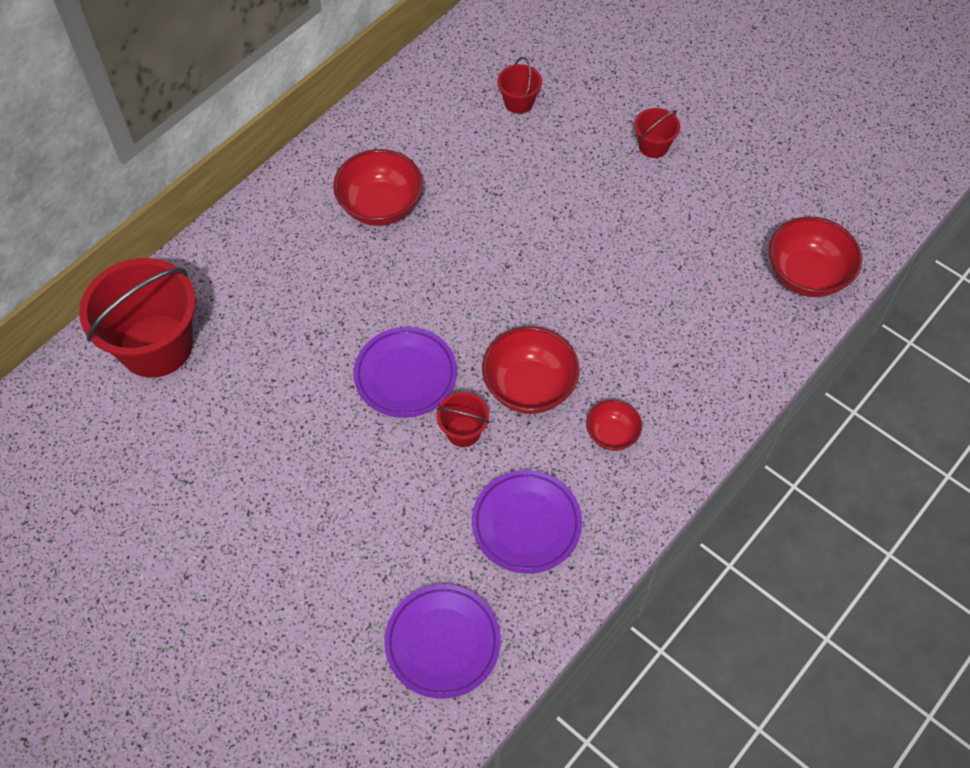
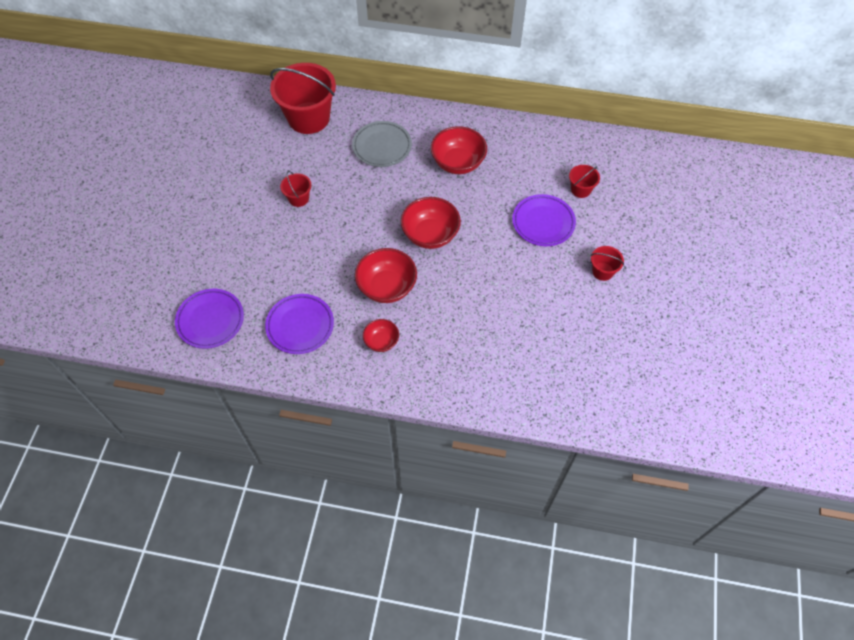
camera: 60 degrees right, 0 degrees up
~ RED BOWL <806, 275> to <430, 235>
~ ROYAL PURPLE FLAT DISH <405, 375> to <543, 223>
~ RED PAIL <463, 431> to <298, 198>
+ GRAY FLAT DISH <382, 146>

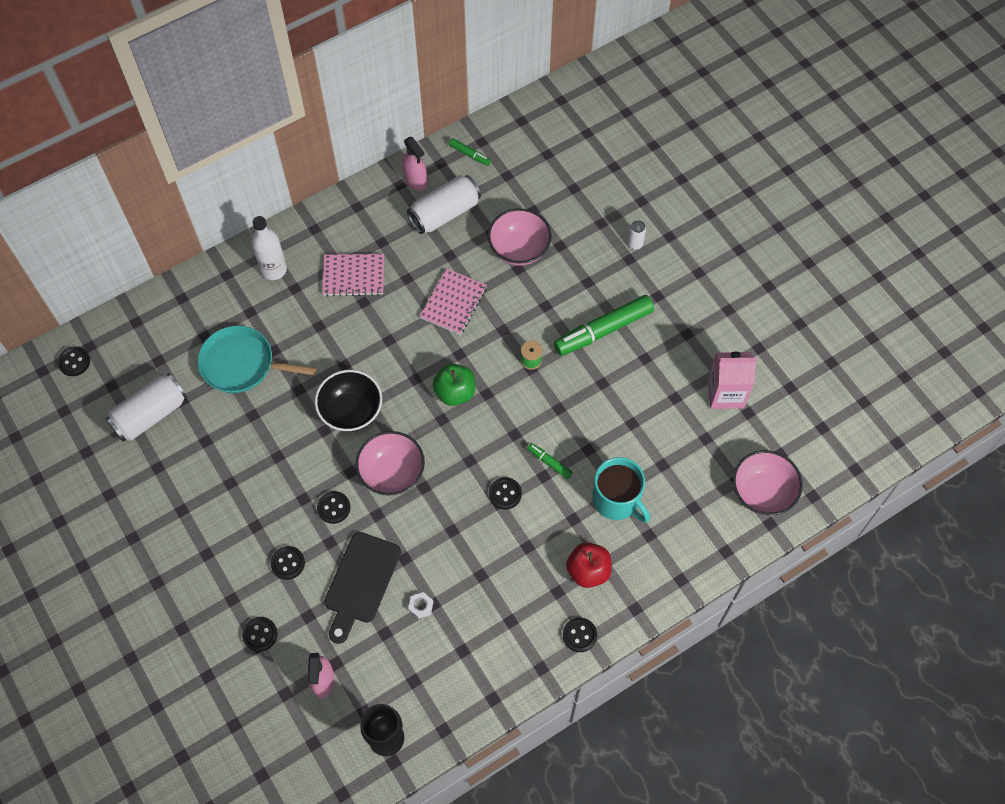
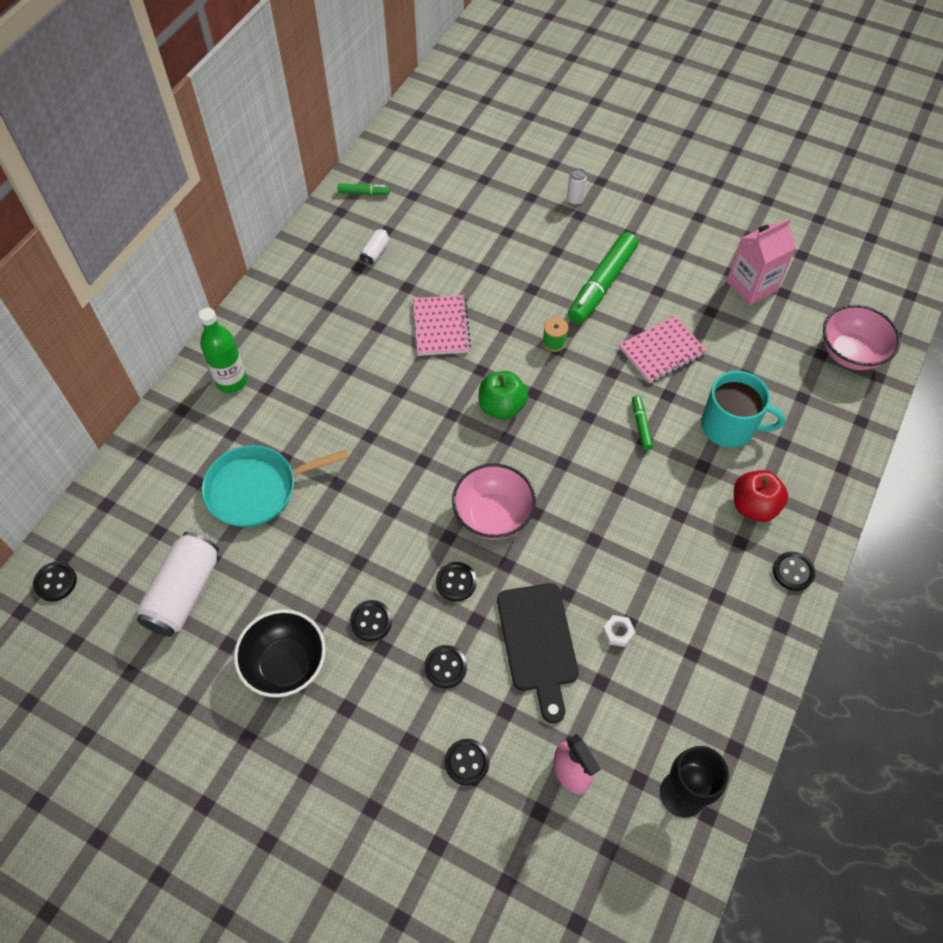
camera: 30 degrees left, 5 degrees down
- ROSY SPRAYER <415, 180>
~ PURE WHITE SODA CAN <444, 213> = <375, 252> x0.47
- ROSY BOWL <519, 249>
~ PURE WHITE DRINK BOTTLE <274, 269> to LEAF-GREEN DRINK BOTTLE <231, 381>
~ ROSY NOTEBOOK <353, 276> to <661, 351>
~ BLACK BOWL <351, 411> to <286, 664>
~ LEAF-GREEN MARKER PEN <549, 462> = <641, 425> 75 degrees clockwise
~ BLACK SEWING BUTTON <505, 494> to <371, 621>

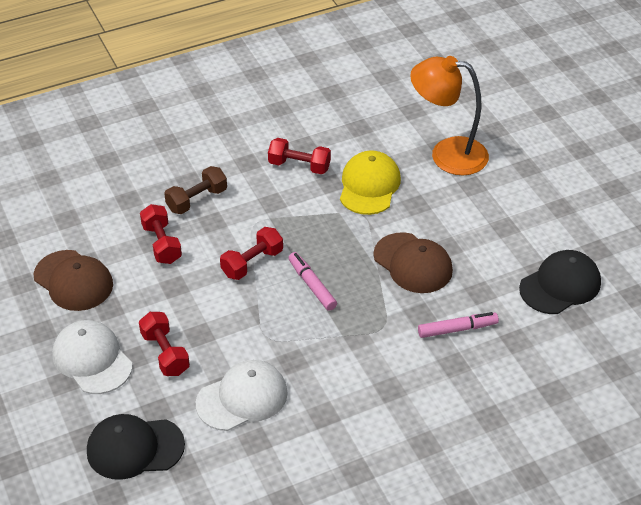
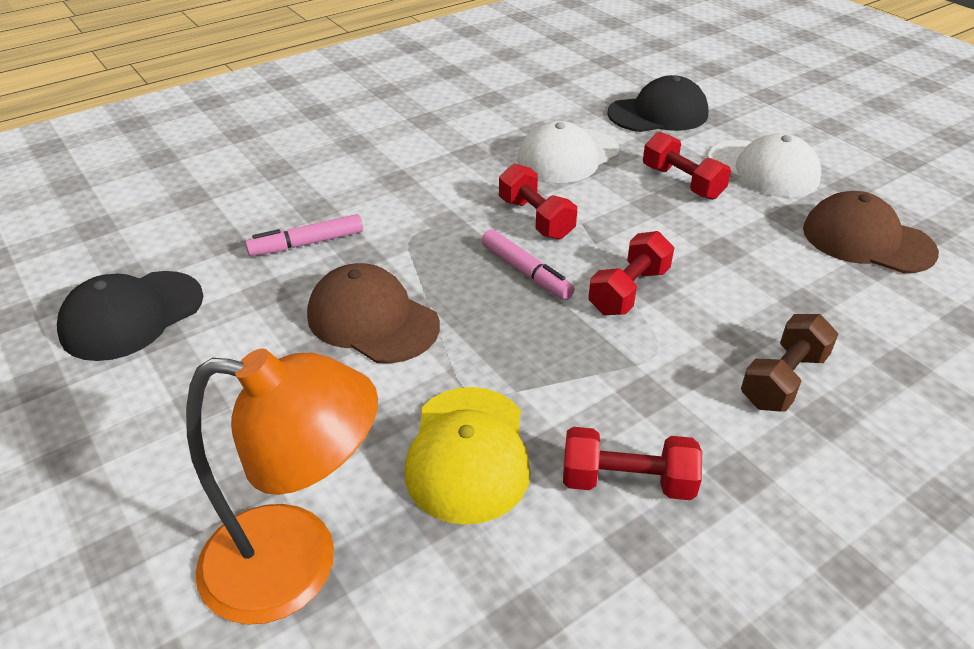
camera: 170 degrees right, 5 degrees down
~ RED HAND WEIGHT <162, 244> to <535, 218>

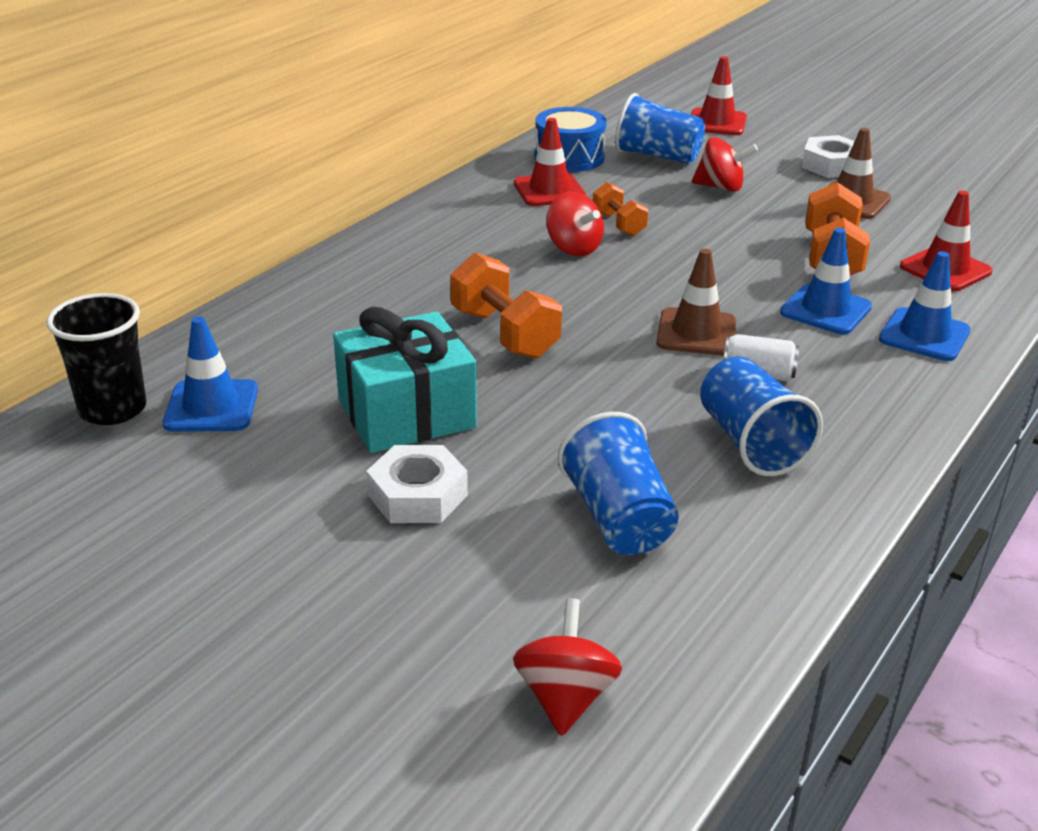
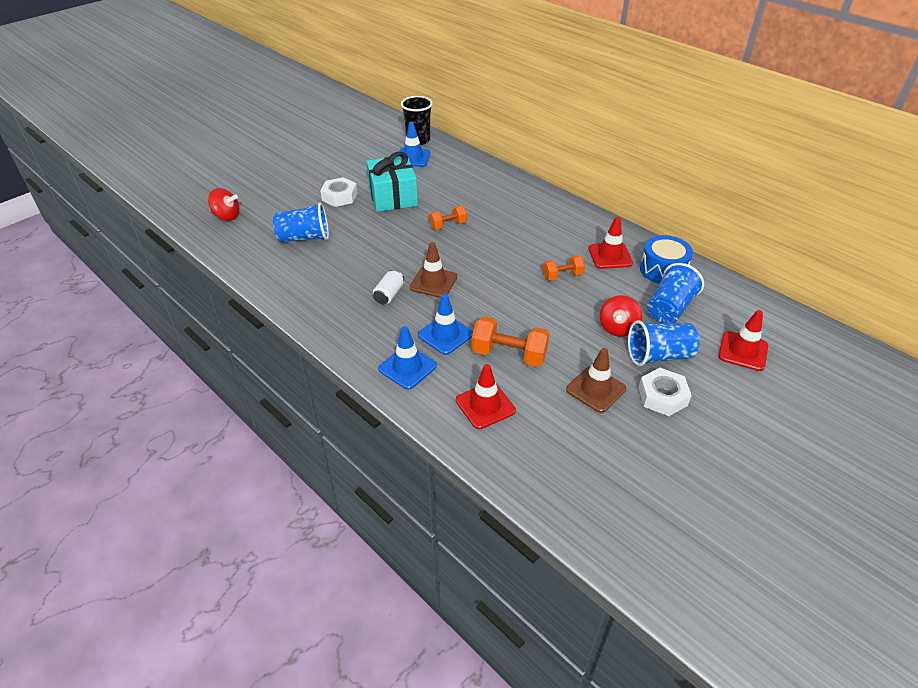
camera: 100 degrees right, 10 degrees up
- RED TOY TOP <573, 248>
~ ORANGE HAND WEIGHT <504, 333> = <448, 225> x0.60
~ COBALT TUMBLER <751, 443> to <658, 356>

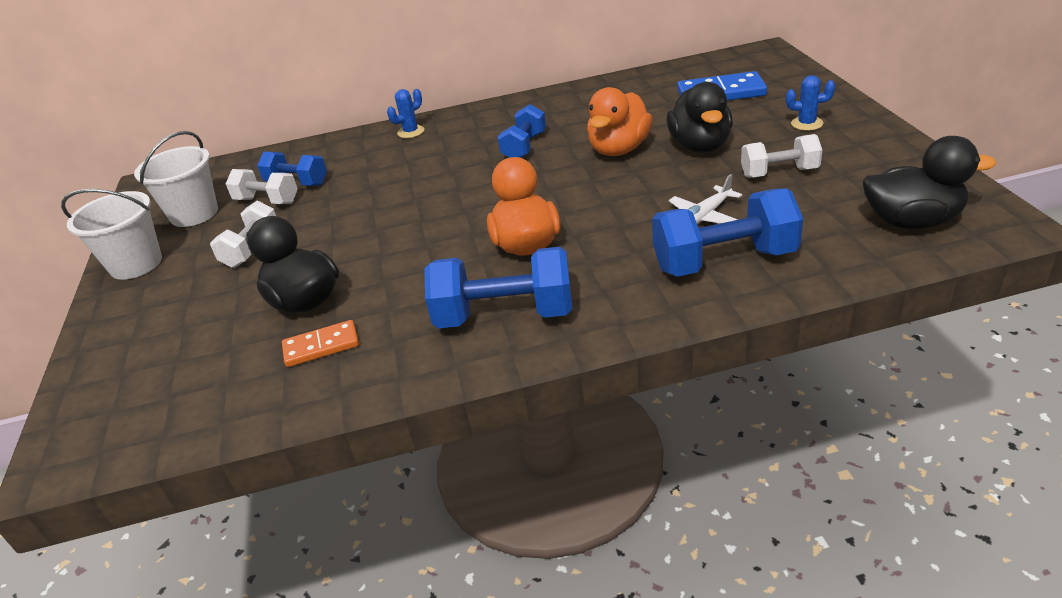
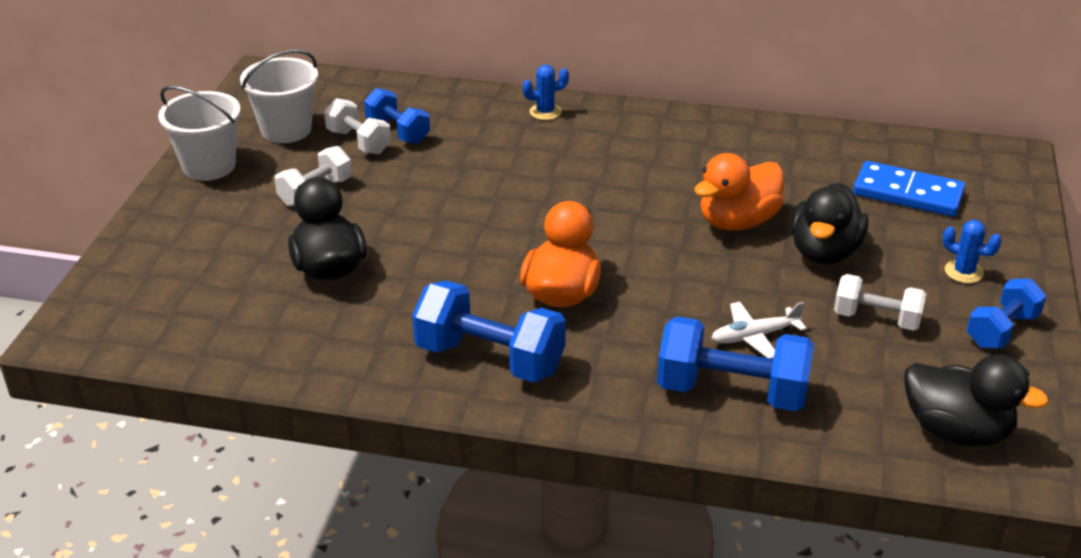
camera: 20 degrees right, 0 degrees up
~ COBALT HAND WEIGHT <524, 147> to <1002, 330>
- ORANGE DOMINO <321, 346>

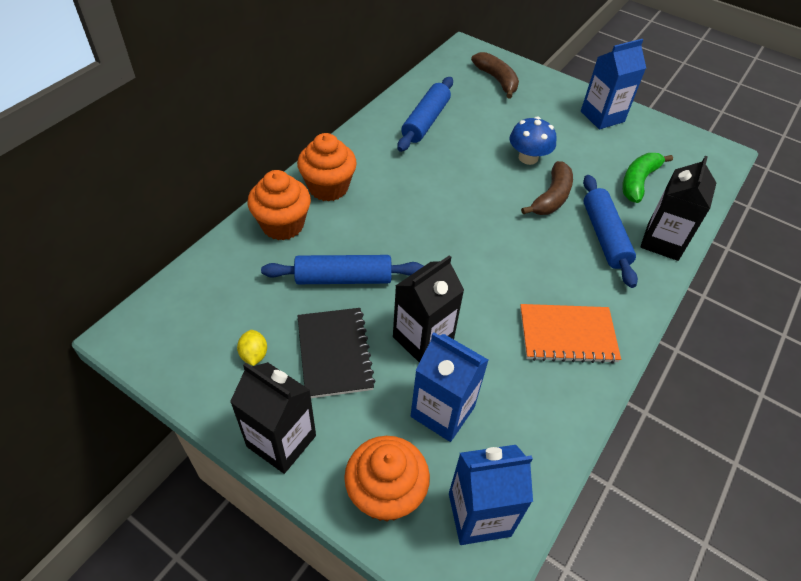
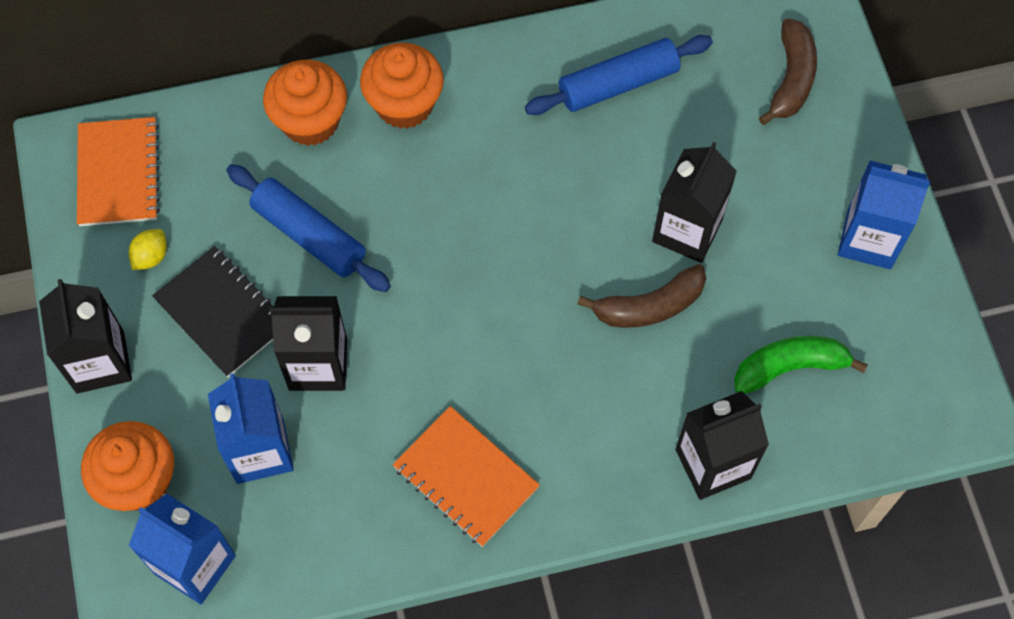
camera: 45 degrees right, 15 degrees up
~ COBALT FUNGUS <528, 158> to BLACK MILK CARTON <687, 230>
- COBALT PASTRY ROLLER <604, 236>
~ BLACK NOTEBOOK <334, 353> = <222, 313> 75 degrees counterclockwise
+ ORANGE NOTEBOOK <118, 173>

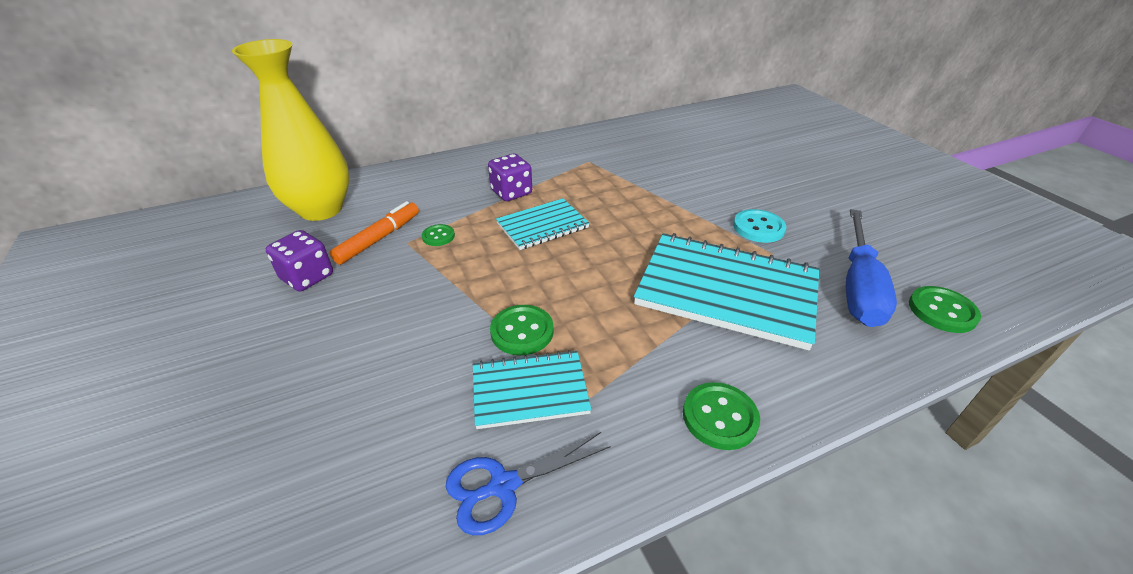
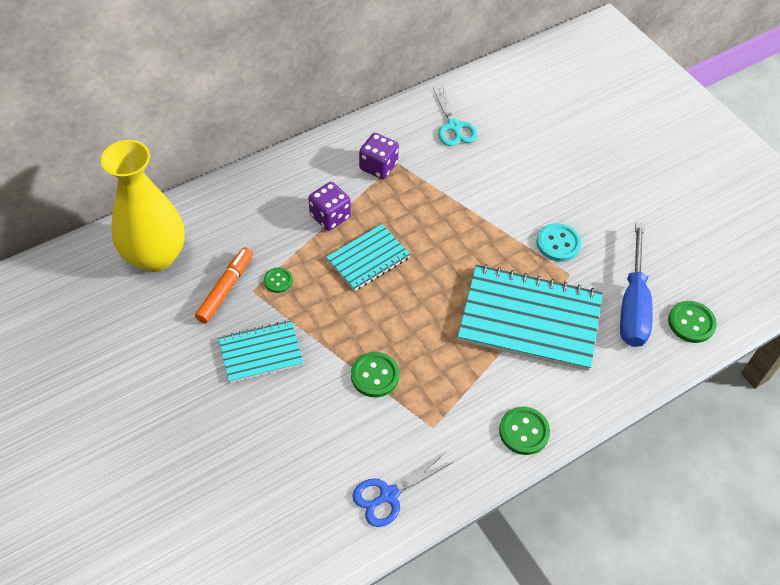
camera: 10 degrees left, 15 degrees up
~ ROYAL PURPLE GAME DIE <307, 277> to <378, 166>
~ AQUA NOTEBOOK <530, 391> to <261, 353>
+ AQUA SCISSORS <453, 127>

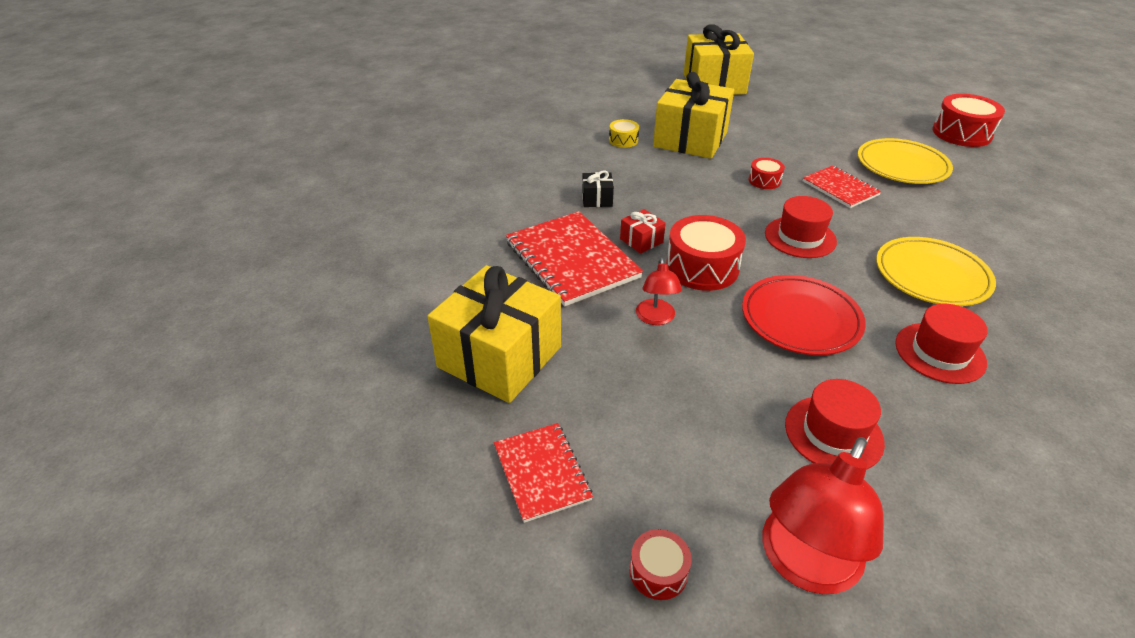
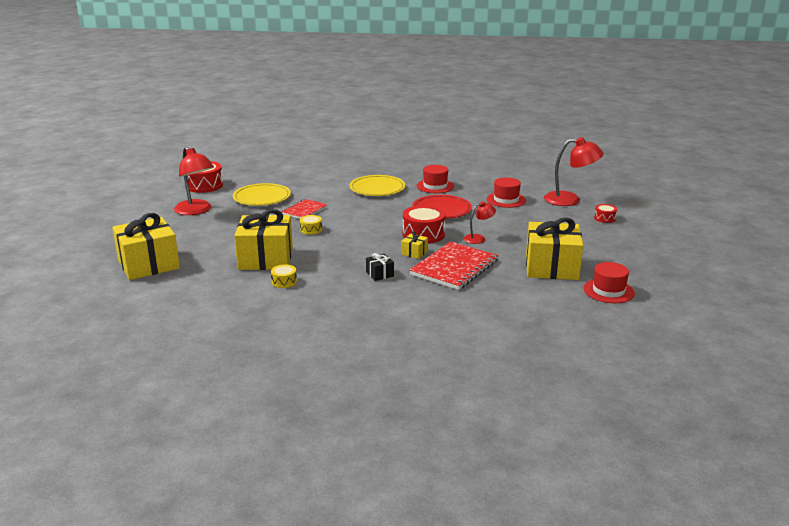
camera: 115 degrees left, 15 degrees down
~ RED TOY DRUM <764, 180> to GOLDEN TOY DRUM <311, 230>
~ RED HAT <800, 237> to <608, 291>
~ RED WRAPPED GIFT <641, 240> to GOLDEN WRAPPED GIFT <414, 253>
- RED NOTEBOOK <542, 472>
+ RED LAMP <196, 211>

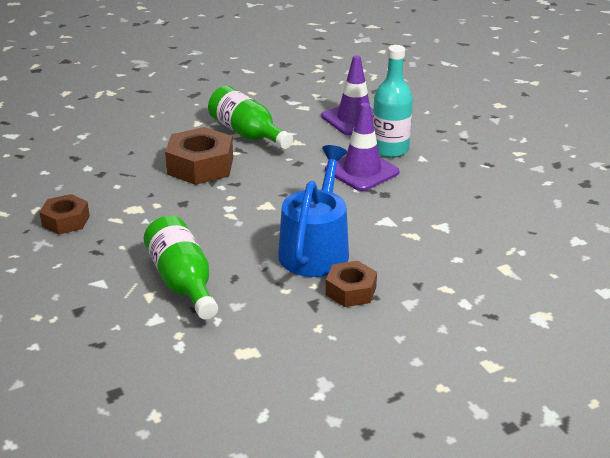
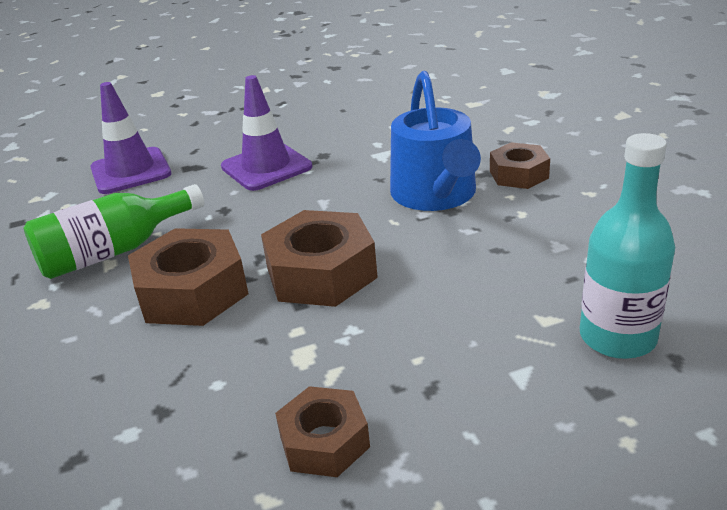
camera: 80 degrees left, 0 degrees up
~ AQUA DRINK BOTTLE <390, 149> to <617, 337>
~ COBALT WATERING CAN <316, 249> = <436, 195> 120 degrees counterclockwise
- LEAF-GREEN DRINK BOTTLE <183, 282>
+ RUSSET HEX NUT <321, 273>

